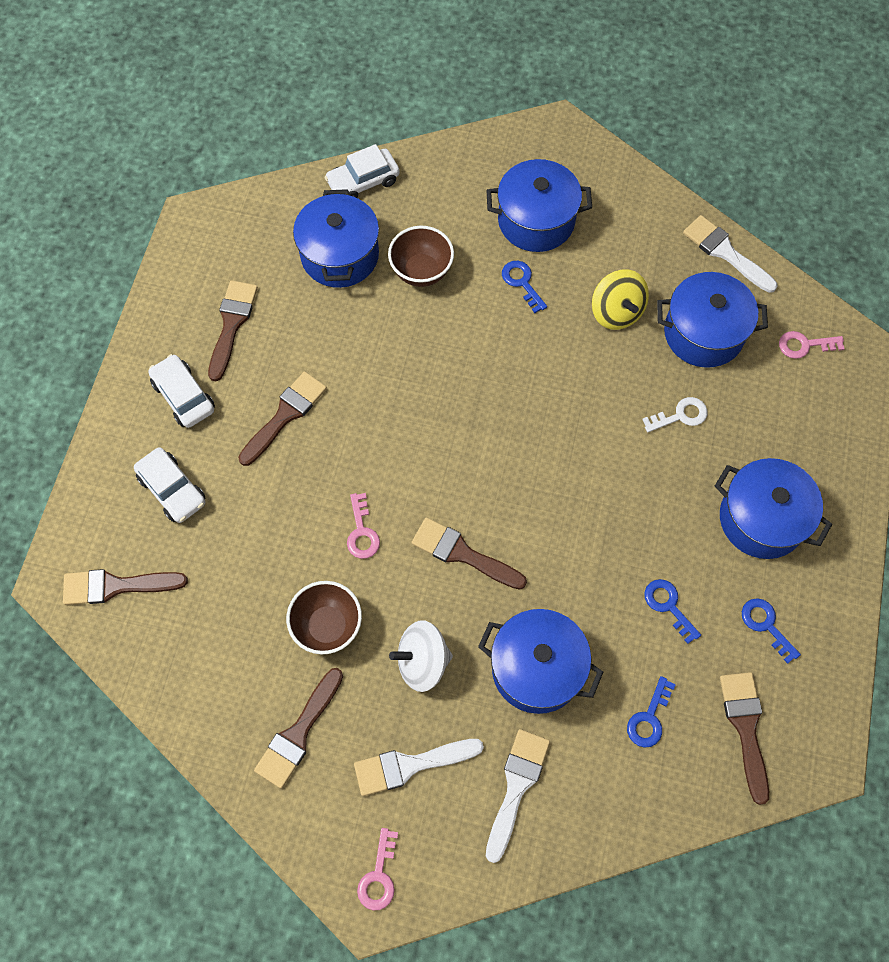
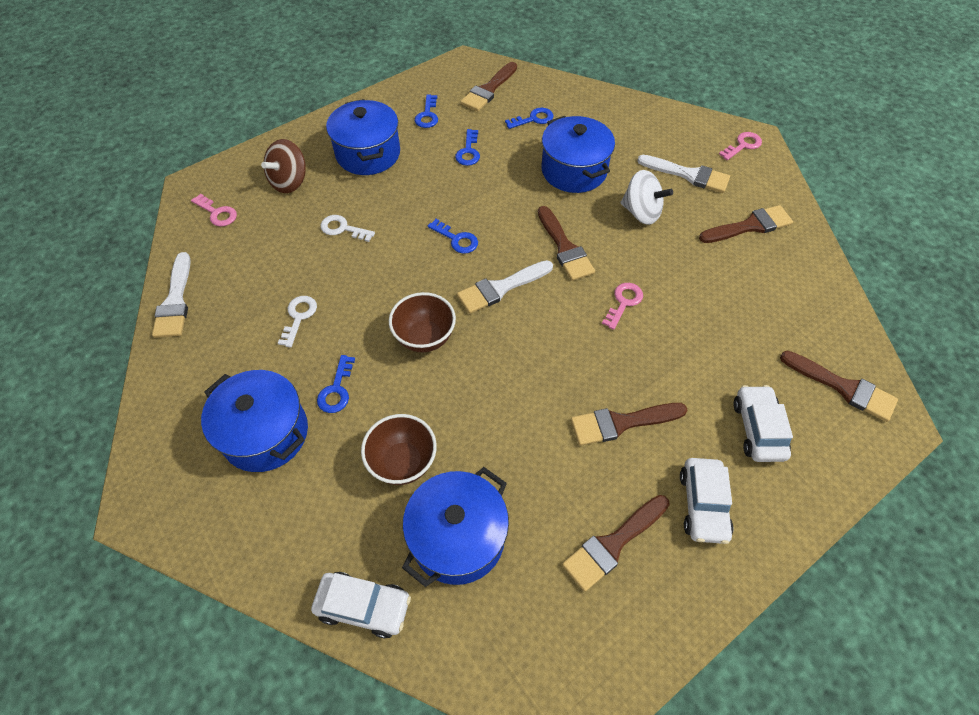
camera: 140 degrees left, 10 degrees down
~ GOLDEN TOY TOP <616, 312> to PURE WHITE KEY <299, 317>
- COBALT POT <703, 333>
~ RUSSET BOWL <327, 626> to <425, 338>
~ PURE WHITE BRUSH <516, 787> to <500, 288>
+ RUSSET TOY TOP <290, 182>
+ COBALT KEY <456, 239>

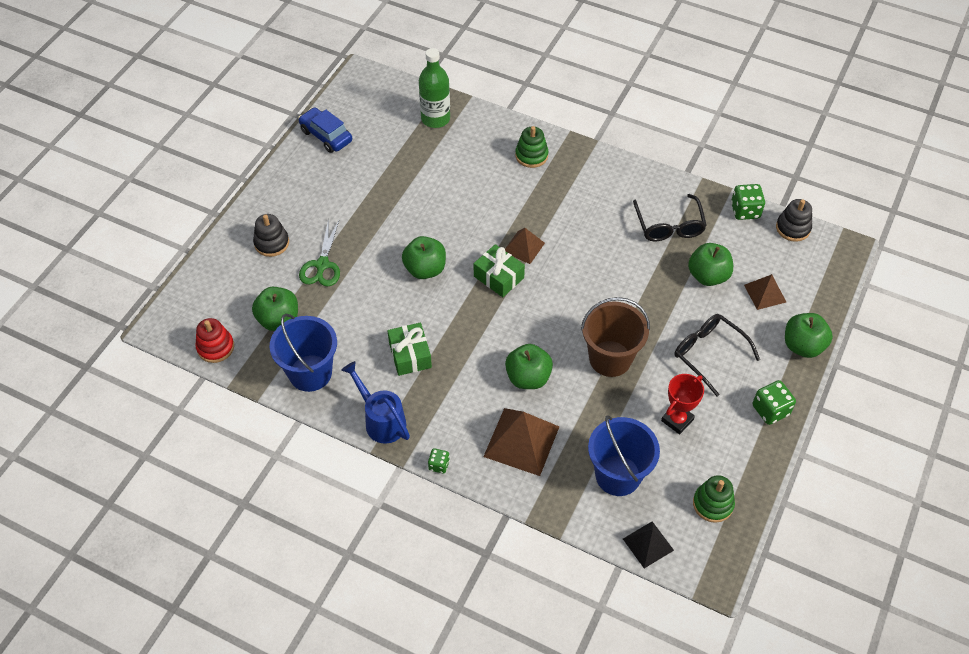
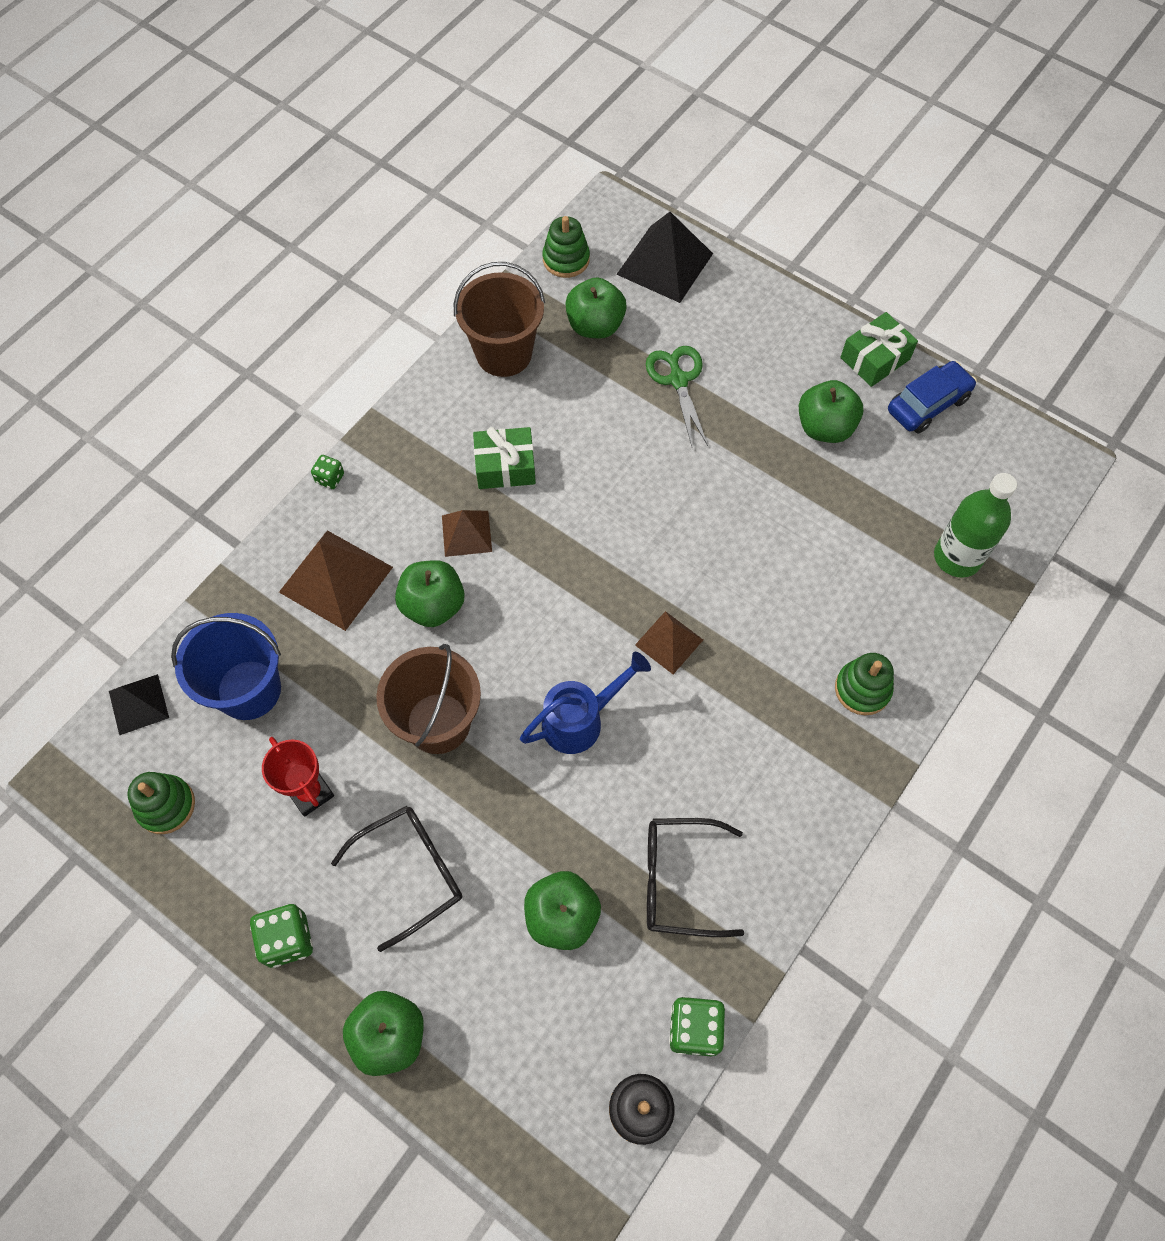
camera: 100 degrees right, 10 degrees up
- BLACK STACKING RINGS <271, 243>
~ LEAF-GREEN SCISSORS <322, 265> = <678, 380> 60 degrees clockwise
~ LEAF-GREEN TOY APPLE <425, 269> to <825, 427>
~ LEAF-GREEN WRAPPED GIFT <498, 277> to <875, 358>
~ RUSSET PYRAMID <765, 293> to <466, 533>
~ COBALT PAIL <310, 373> to RUSSET PAIL <504, 353>
~ RED STACKING RINGS <215, 347> to LEAF-GREEN STACKING RINGS <566, 259>
~ COBALT WATERING CAN <381, 420> to <580, 720>
+ BLACK PYRAMID <664, 263>

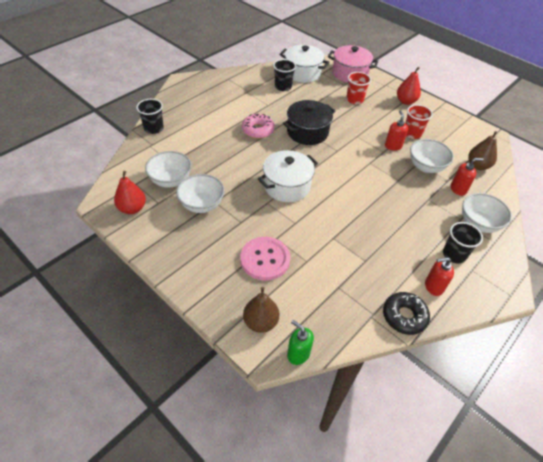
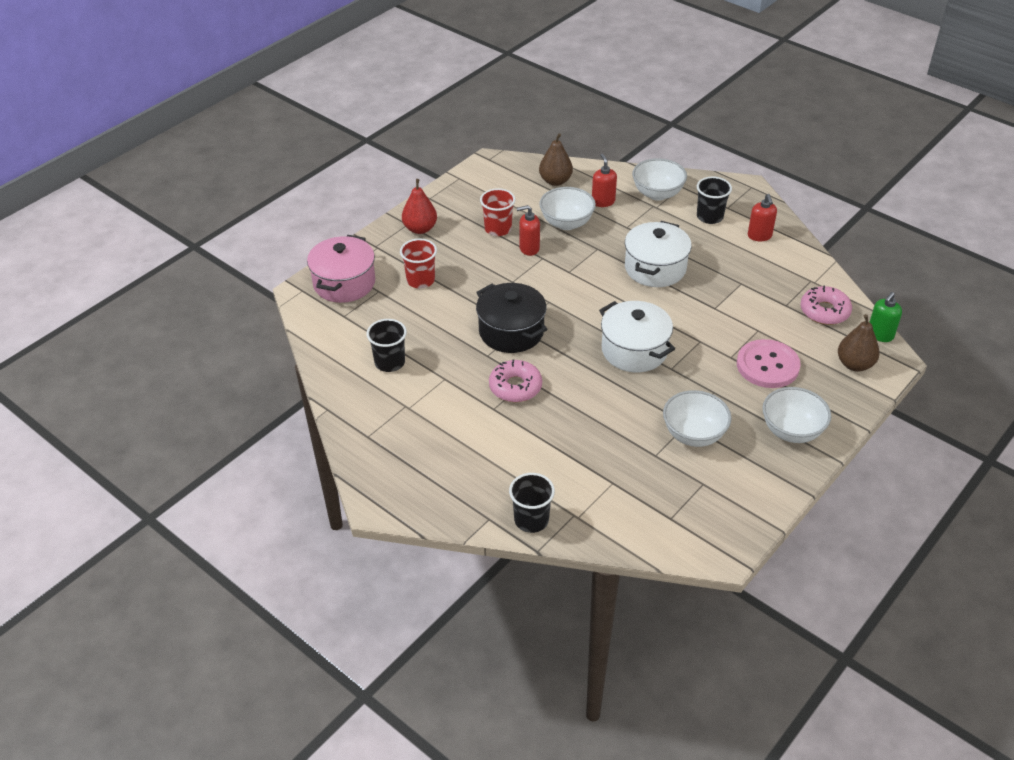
camera: 90 degrees left, 5 degrees down
~ PURE WHITE POT <302, 73> to <655, 268>
~ PURE WHITE BOWL <171, 180> to <791, 431>
- RED PEAR FRUIT <132, 208>
- BLACK GLAZED DONUT <404, 316>
+ ROSY GLAZED DONUT <824, 311>

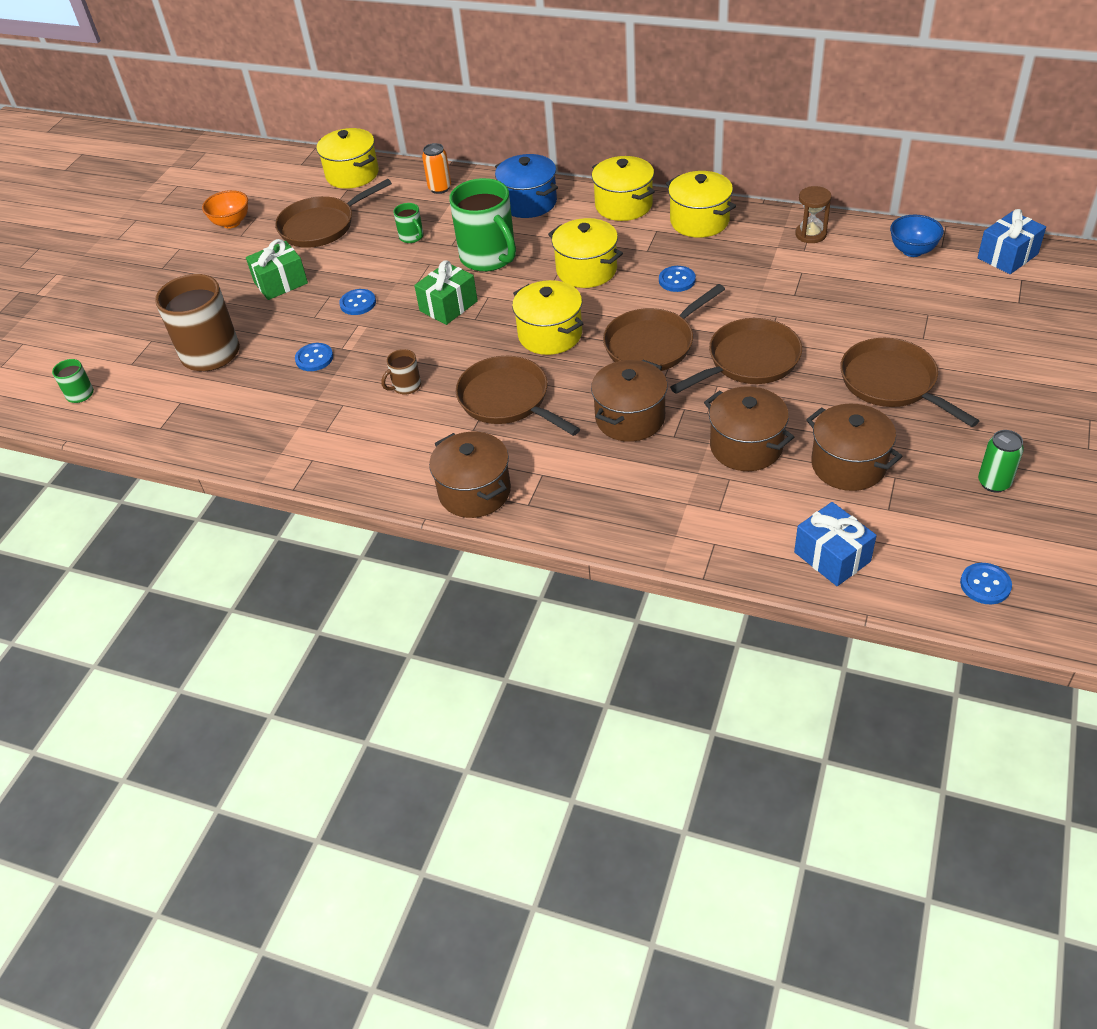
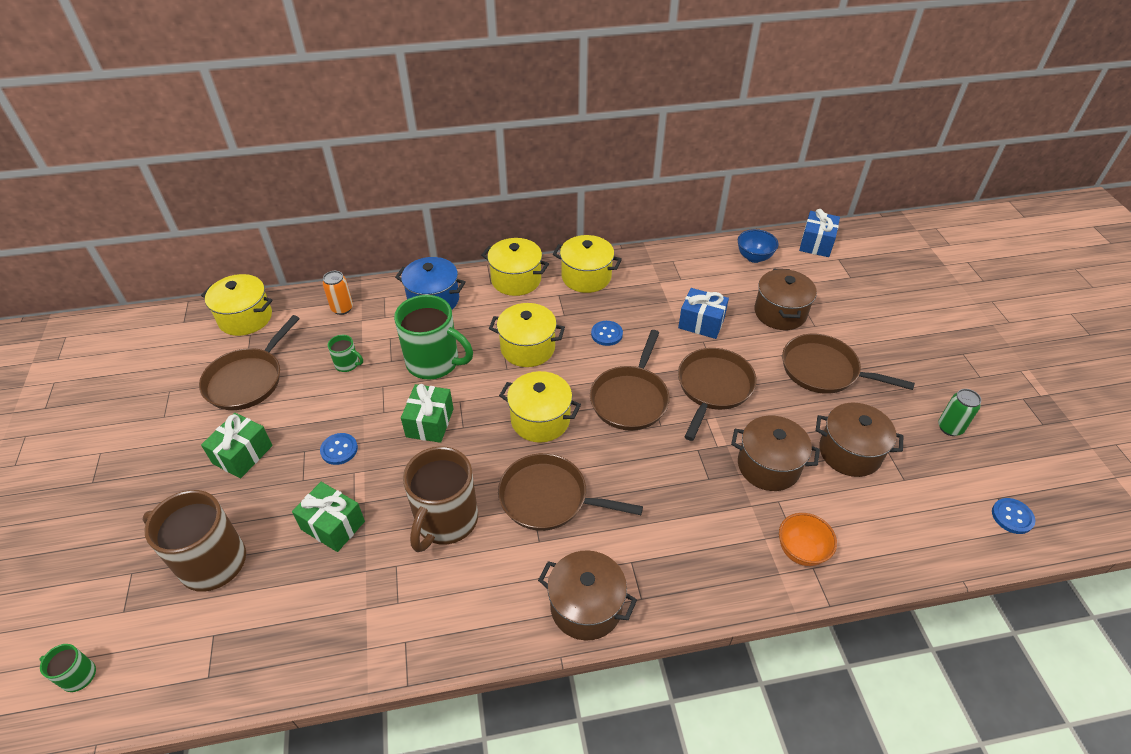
camera: 35 degrees left, 0 degrees up
- RUSSET SANDGLASS <810, 234>
~ ORANGE BOWL <231, 223> to <801, 551>
~ COBALT SEWING BUTTON <314, 358> to LEAF-GREEN WRAPPED GIFT <333, 525>
~ RUSSET COFFEE MUG <406, 386> = <445, 521> x2.21
~ RUSSET POT <630, 418> to <780, 313>
~ COBALT WRAPPED GIFT <832, 557> to <701, 323>

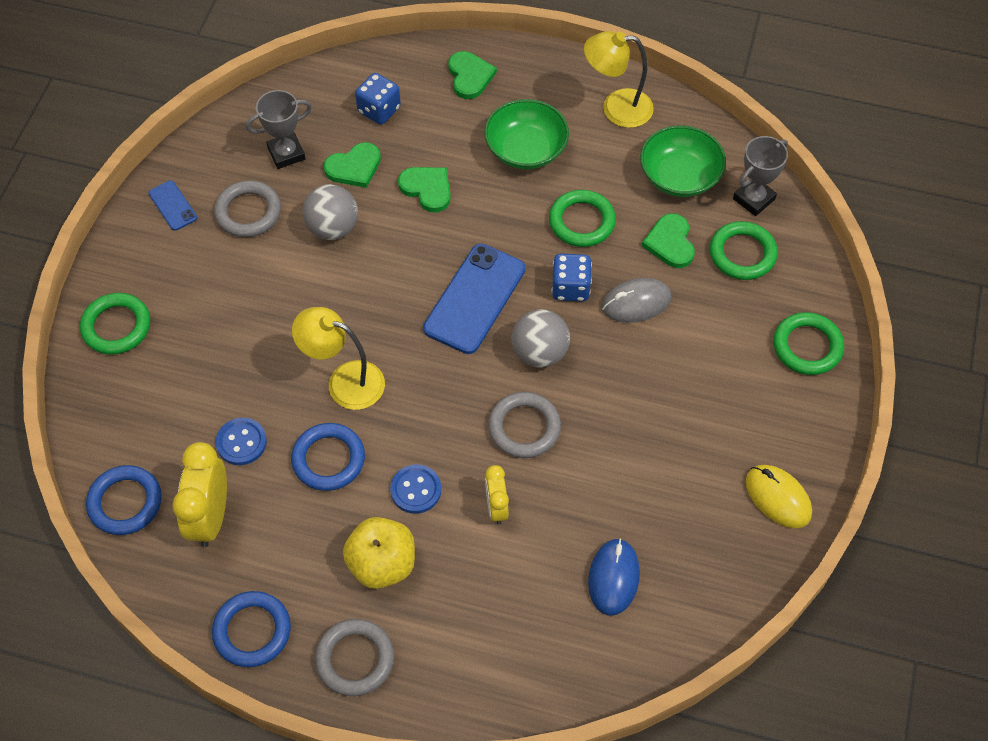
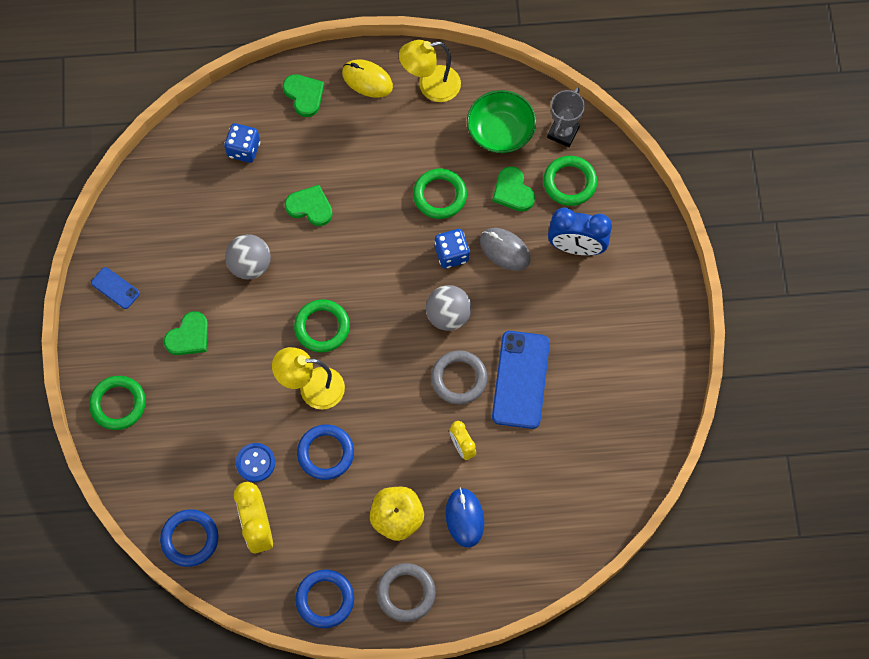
camera: 20 degrees left, 10 degrees up
- GRAY PRIZE CUP <286, 153>
- LEAF-GREEN BOWL <526, 149>
~ LEAF-GREEN HEART SHAPE <354, 167> to <189, 336>
- GRAY TORUS <248, 212>
~ COBALT PHONE <475, 299> to <520, 380>
~ GRAY COMPUTER MOUSE <636, 302> = <505, 250> 75 degrees clockwise
~ LEAF-GREEN TORUS <807, 346> to <322, 327>
- COBALT SEWING BUTTON <416, 490>
~ GOLDEN COMPUTER MOUSE <778, 497> to <367, 80>
~ COBALT COMPUTER MOUSE <613, 578> to <464, 518>
+ COBALT ALARM CLOCK <576, 247>

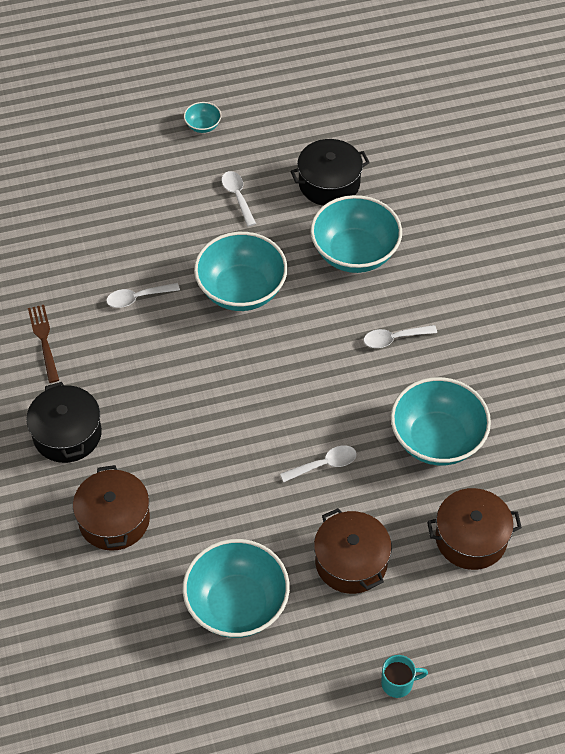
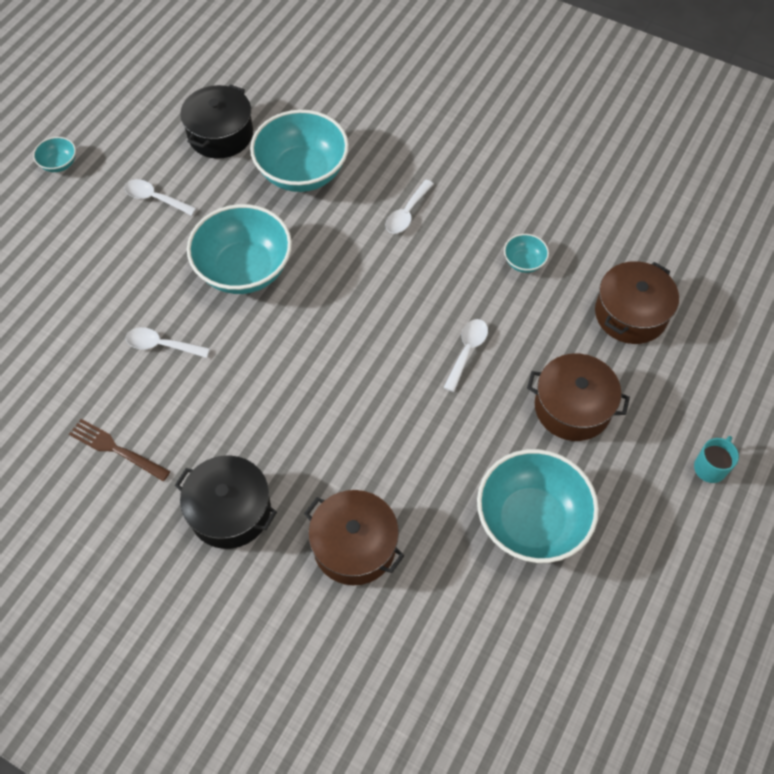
camera: 45 degrees left, 5 degrees up
~ PURE WHITE SPOON <137, 298> = <162, 345> 75 degrees clockwise
~ AQUA BOWL <437, 439> = <524, 262> x0.44

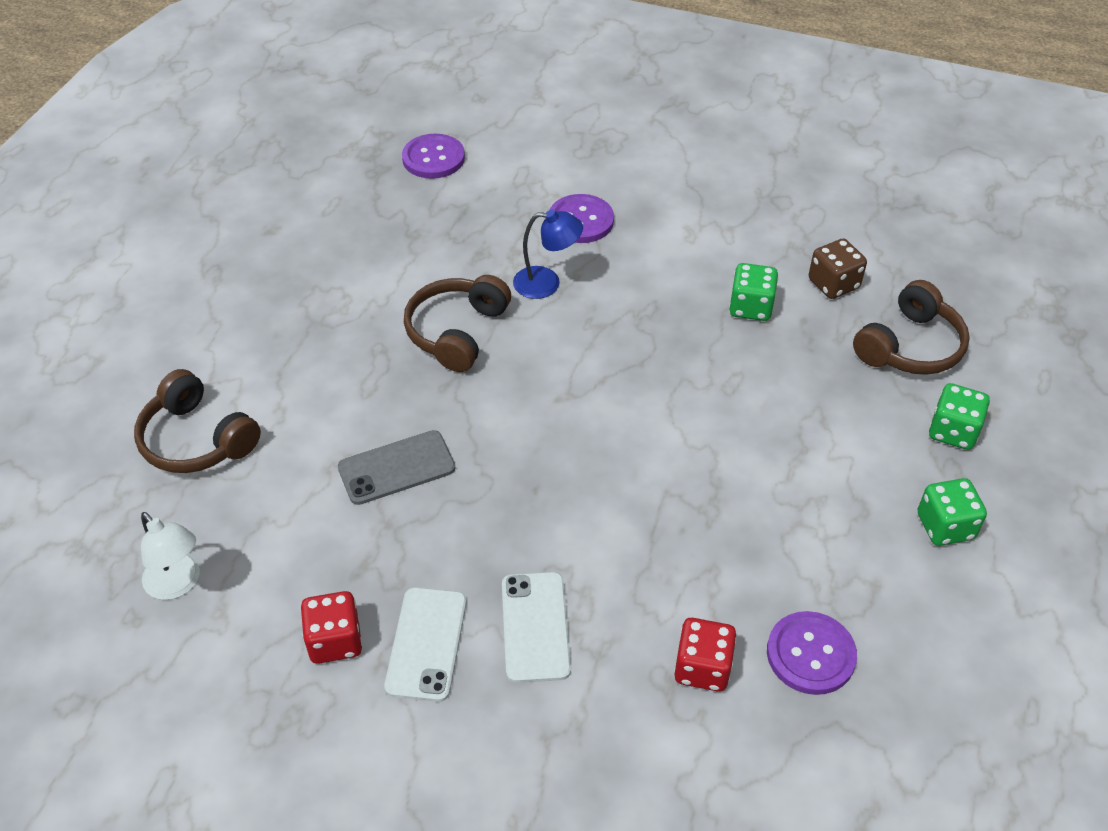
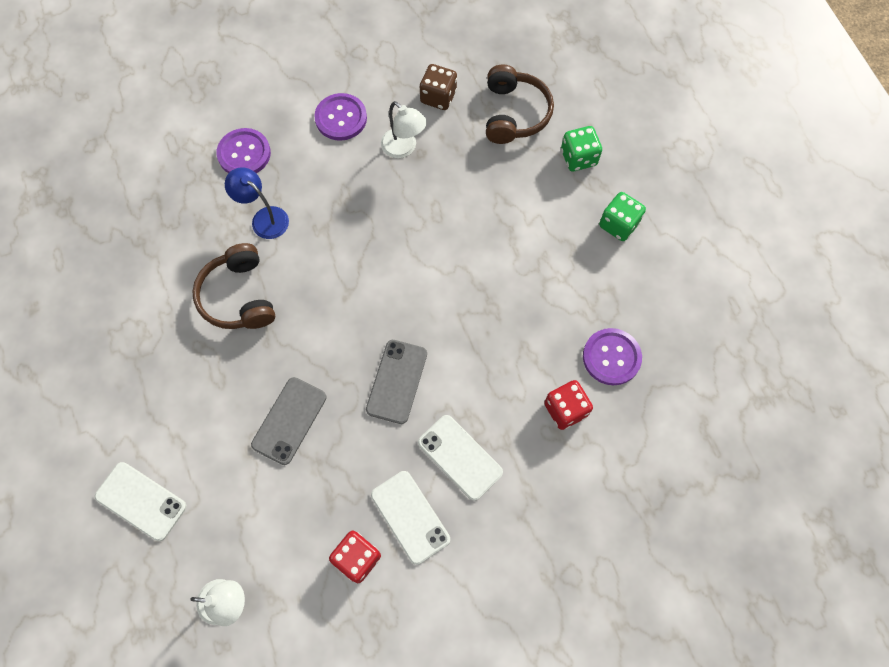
camera: 40 degrees left, 20 degrees up
~ ROYAL PURPLE SEWING BUTTON <433, 158> to <341, 118>
~ COBALT LAMP <547, 283> = <264, 218> 105 degrees counterclockwise
~ LEAF-GREEN GAME DIE <750, 307> to PURE WHITE LAMP <404, 148>
~ RUSSET OVER-EAR HEADPHONES <197, 439> to PURE WHITE PHONE <141, 501>
+ GRAY PHONE <397, 381>

